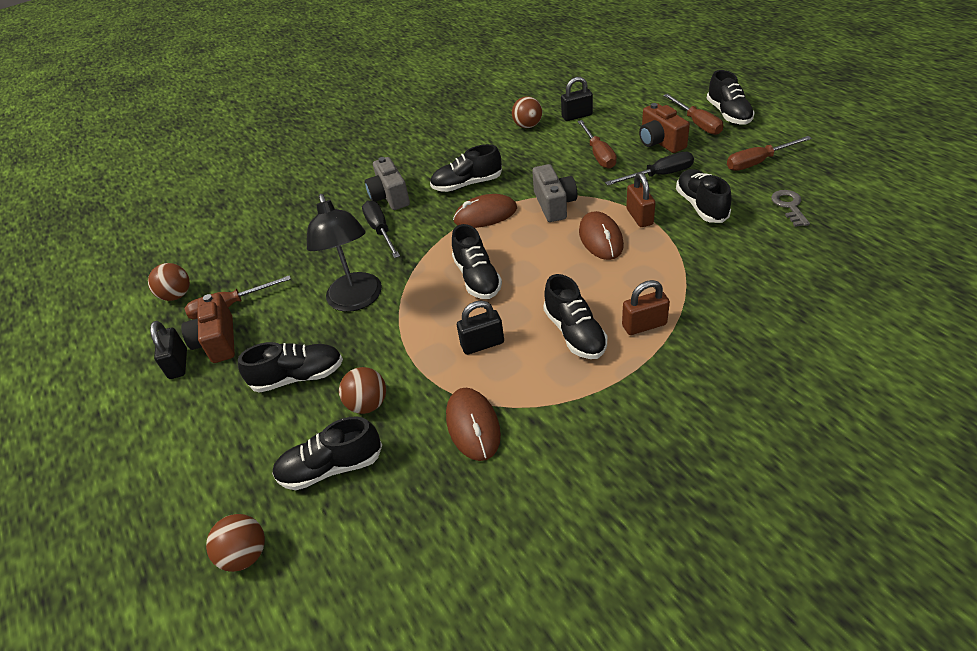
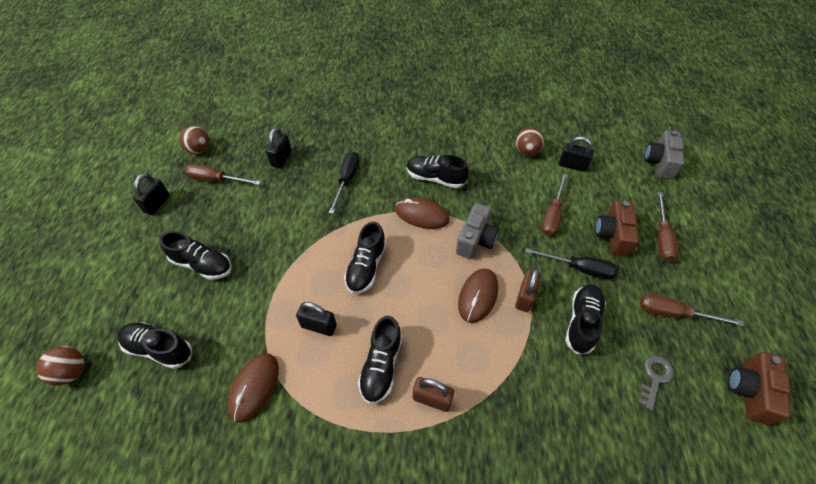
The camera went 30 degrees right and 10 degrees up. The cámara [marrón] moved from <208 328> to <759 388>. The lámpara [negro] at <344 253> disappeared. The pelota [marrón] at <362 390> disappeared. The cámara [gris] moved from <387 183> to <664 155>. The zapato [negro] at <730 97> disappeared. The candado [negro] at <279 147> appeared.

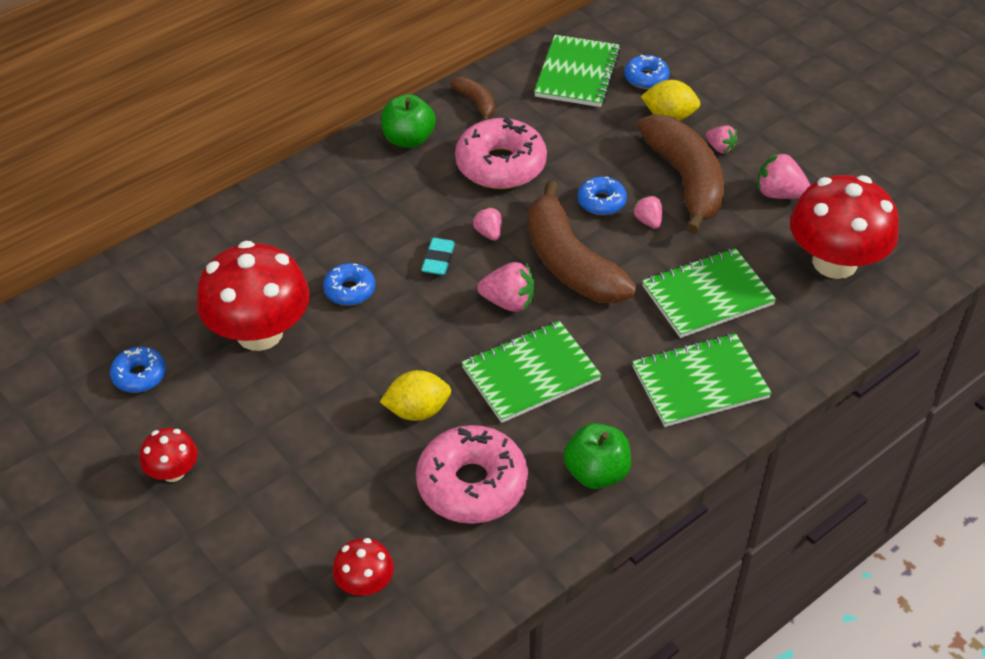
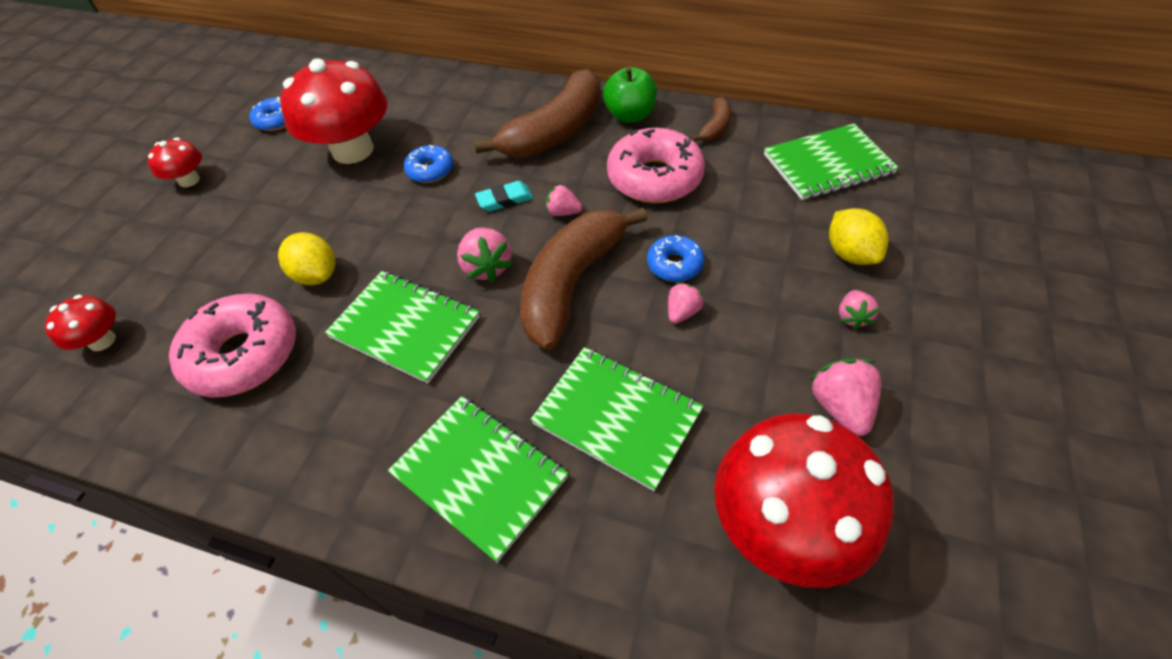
The camera went 60 degrees right and 5 degrees up. The fresa [rosa] at <487 224> turned 105 degrees counterclockwise. The manzana [verde] at <597 456> disappeared. The rosquilla [azul] at <646 72> disappeared. The plátano [marrón] moved from <680 174> to <537 113>.

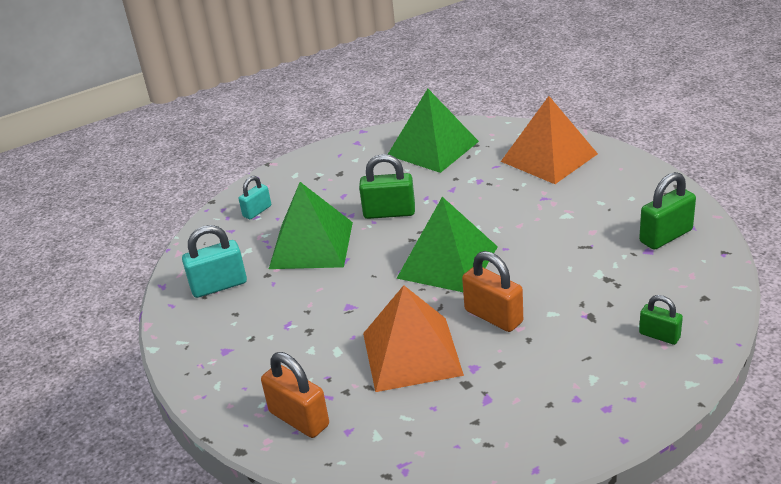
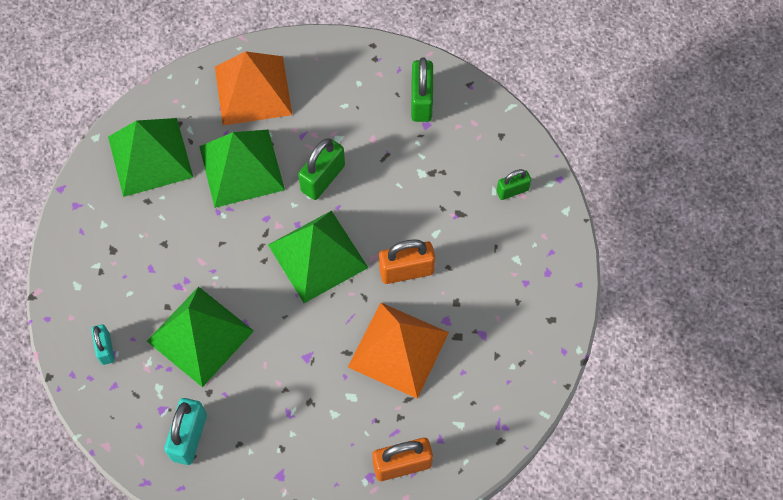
The camera went 60 degrees left and 30 degrees up. The candado [verde] moved from <387 186> to <321 169>. The pirámide [verde] at <242 169> appeared.

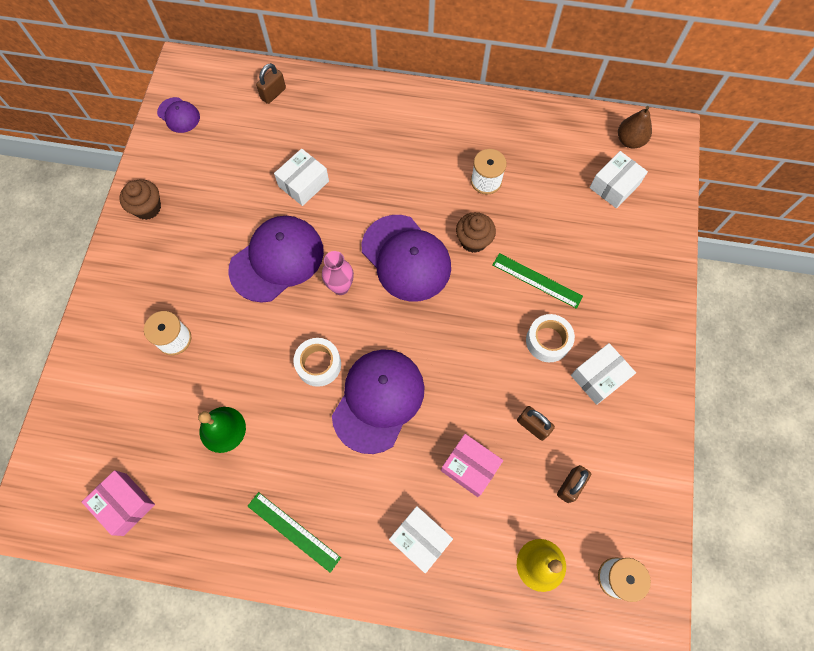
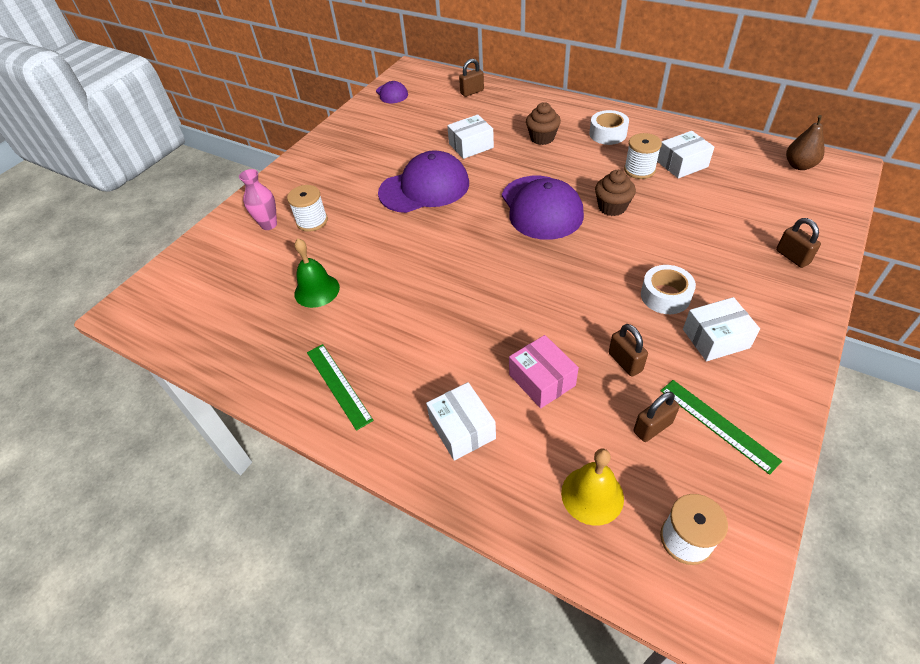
The camera went 25 degrees right and 20 degrees down. The caja [rosa] at <118 503> disappeared. The magdalena [marrón] moved from <140 199> to <543 123>. The cinta adhesiva [blanco] moved from <317 362> to <609 127>. The florero [rosa] moved from <338 273> to <258 199>. The gorra [morado] at <378 401> disappeared. The regla [verde] moved from <537 281> to <721 427>. The caja [blanco] moved from <619 180> to <685 155>. The candado [marrón] at <798 243> appeared.

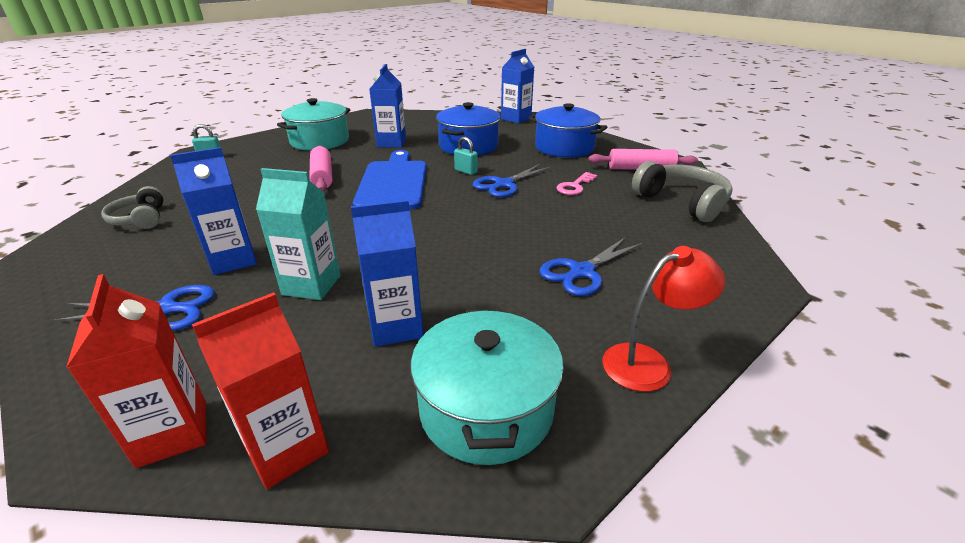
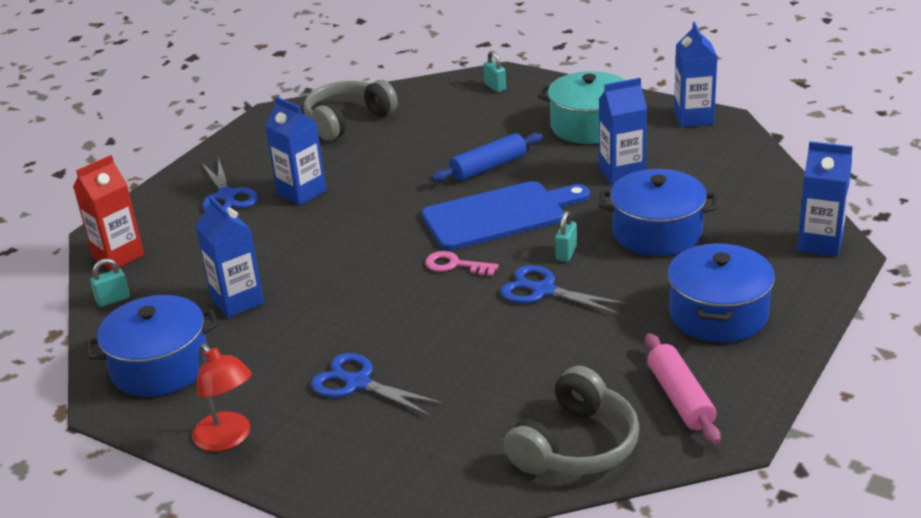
The camera went 75 degrees right and 0 degrees up. The auriculares [gris] at <132 207> changed to 1.60 times the size. The cartón de leche [rojo] at <260 390> was replaced by the candado [turquesa] at <110 282>. The cartón de leche [turquesa] at <298 234> disappeared. The rodillo [rosa] at <321 168> became the rodillo [azul] at <487 157>. The olla [turquesa] at <487 387> became the olla [azul] at <151 346>. The llave [rosa] moved from <577 183> to <462 263>. The cartón de leche [azul] at <696 74> appeared.

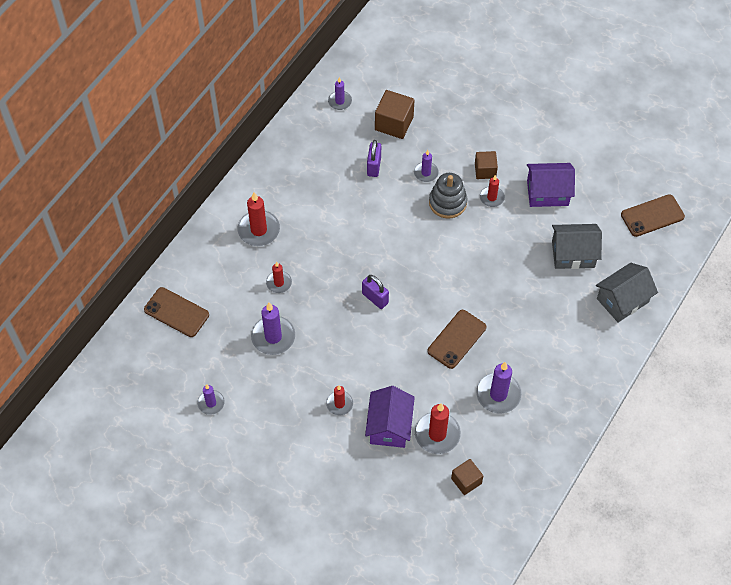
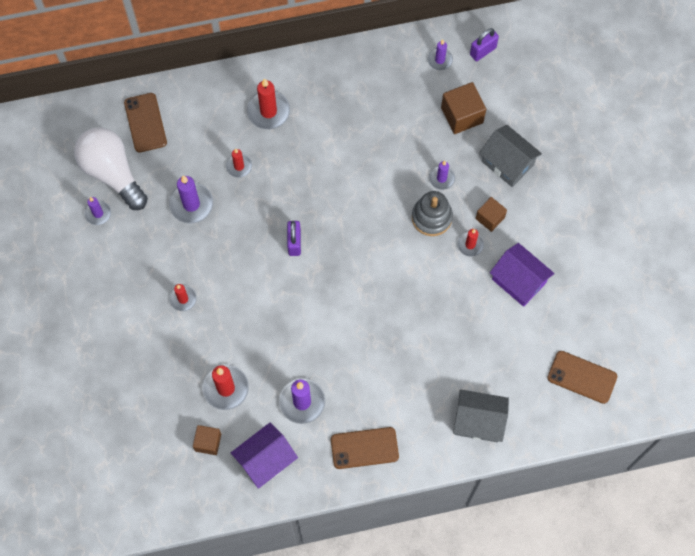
The camera went 45 degrees right and 10 degrees up. The casa [morado] moved from <390 417> to <264 456>. The candado [morado] moved from <374 158> to <484 44>. The móvil [marrón] moved from <456 339> to <365 448>. The casa [gris] moved from <577 246> to <510 156>. The bombilla [blanco] at <111 168> appeared.

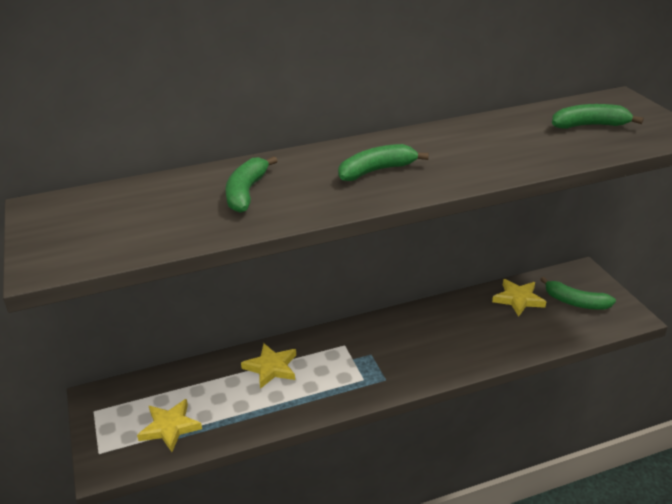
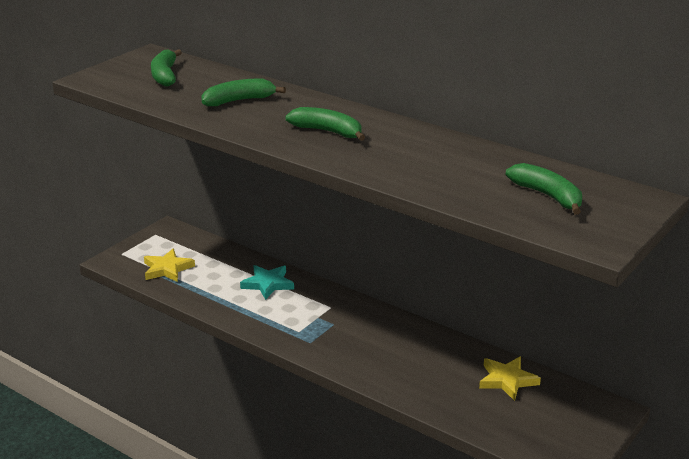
The camera went 55 degrees right and 5 degrees down. The estrella [amarillo] at <268 366> became the estrella [turquesa] at <267 282>. The plátano [verde] moved from <578 293> to <166 67>.

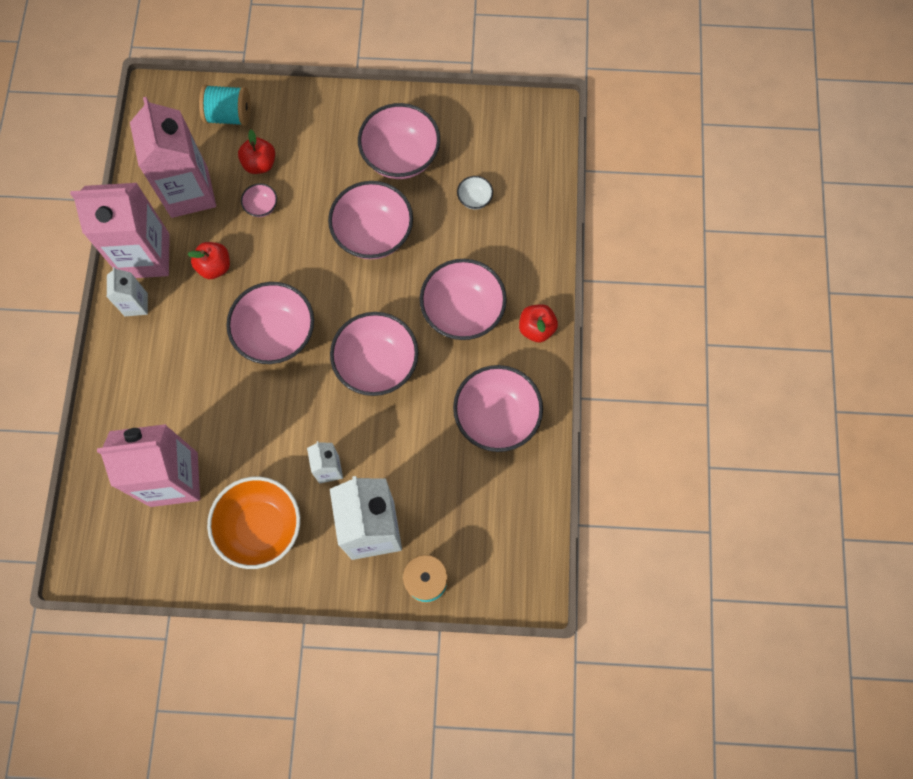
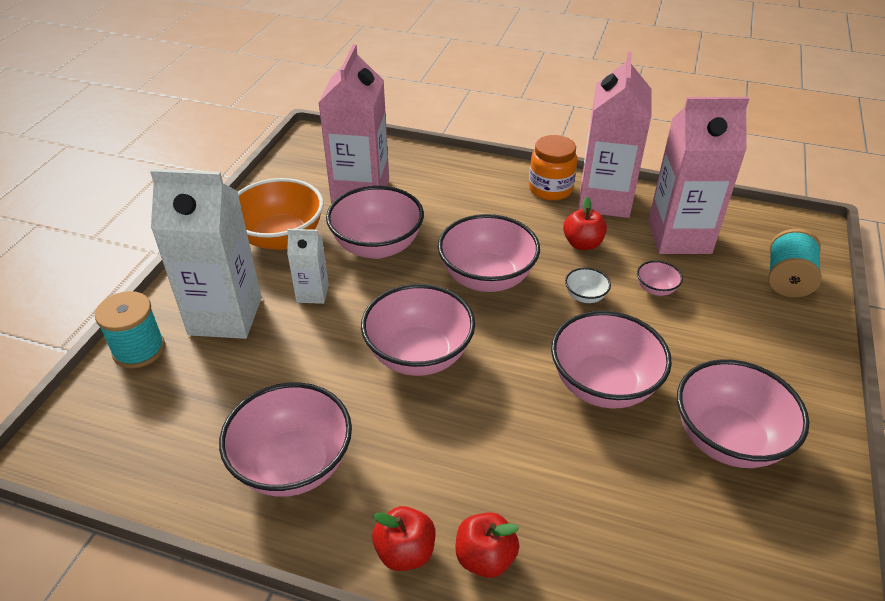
The camera went 105 degrees right and 30 degrees down. The cartón de leche [blanco] at <127 291> was replaced by the tarro [naranja] at <553 168>. The manzana [rojo] moved from <256 152> to <487 545>. The cuenco [rosa] moved from <463 299> to <375 222>. The cuenco [blanco] moved from <475 192> to <588 285>.

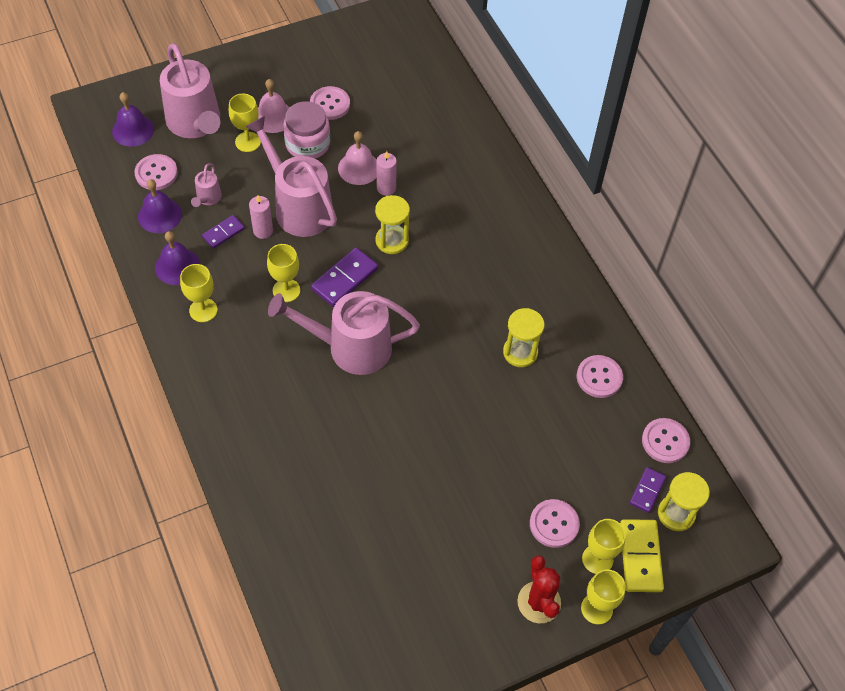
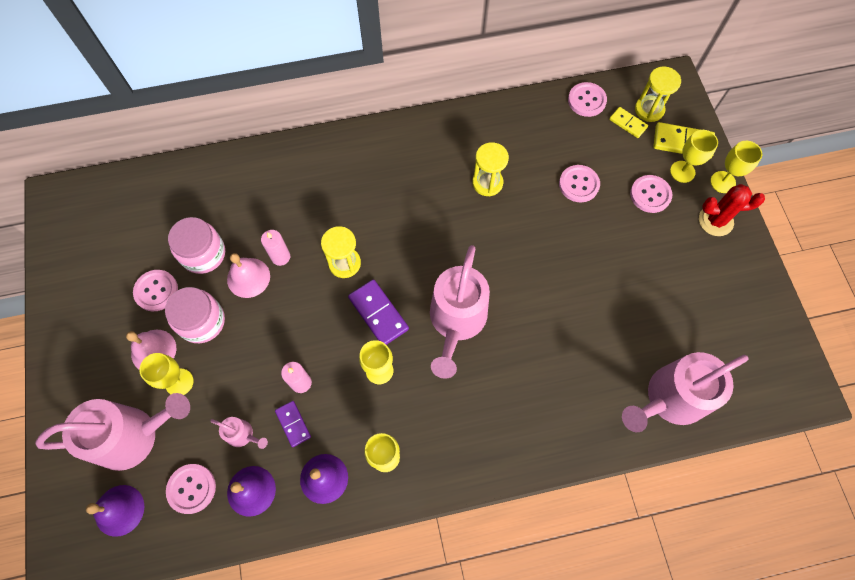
The camera went 75 degrees left and 10 degrees up. The regadera [rosa] moved from <291 176> to <685 392>. The botón [rosa] moved from <600 376> to <579 183>. The ficha de dominó [morado] at <648 490> became the ficha de dominó [amarillo] at <628 122>. The tarro [rosa] at <196 245> appeared.

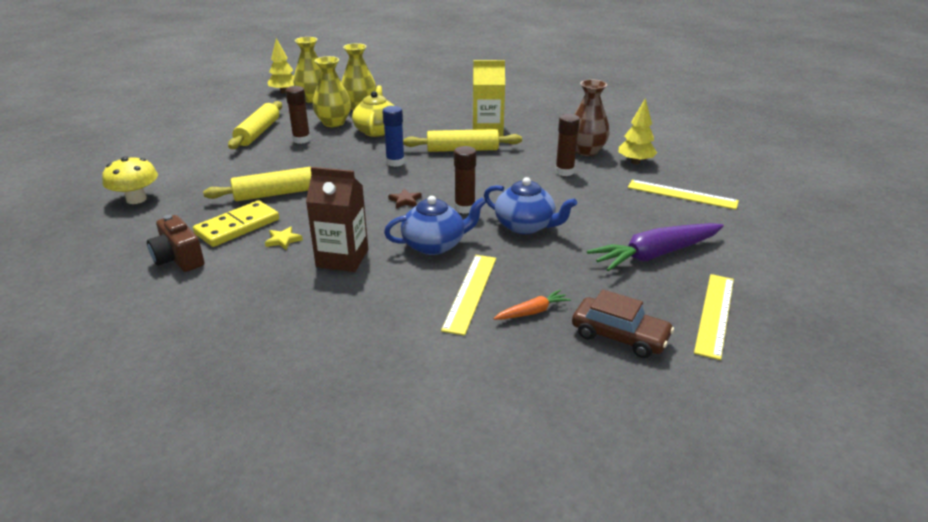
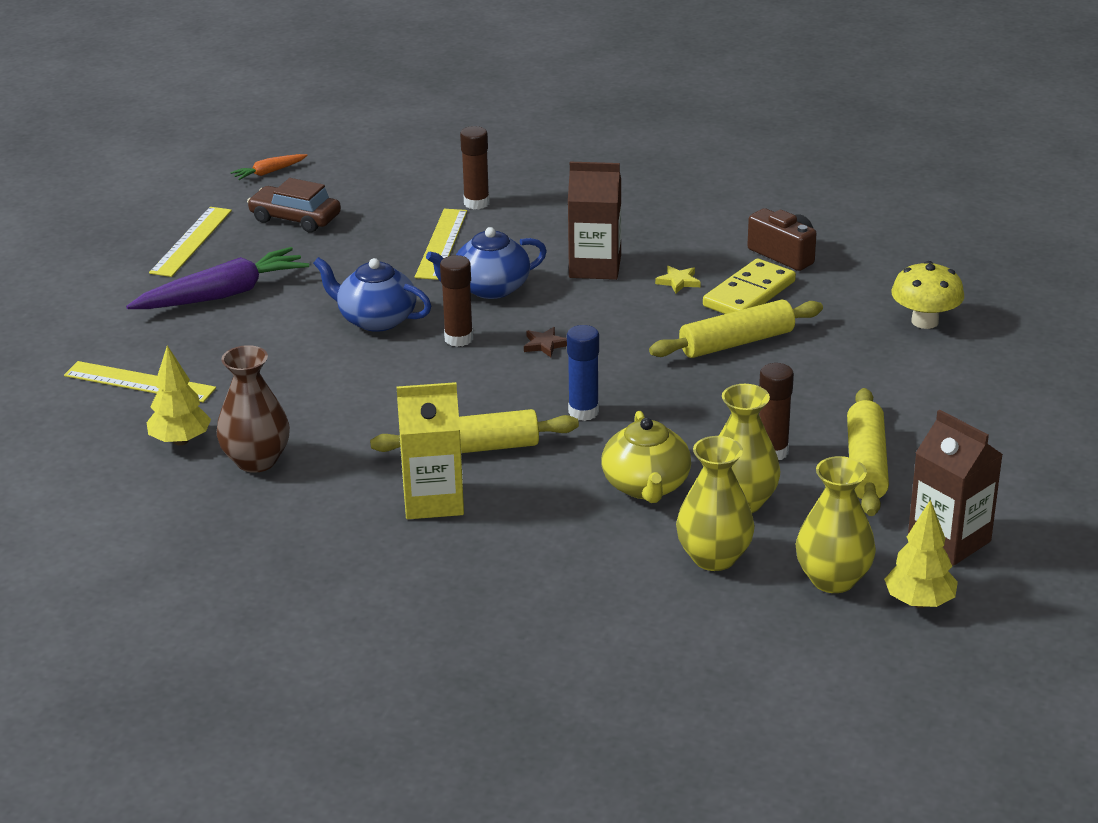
The camera went 175 degrees right and 0 degrees up. The zanahoria [naranja] moved from <532 305> to <269 167>. The barra de pegamento [marrón] moved from <567 145> to <475 167>. The cartón de leche [marrón] at <955 487> appeared.

